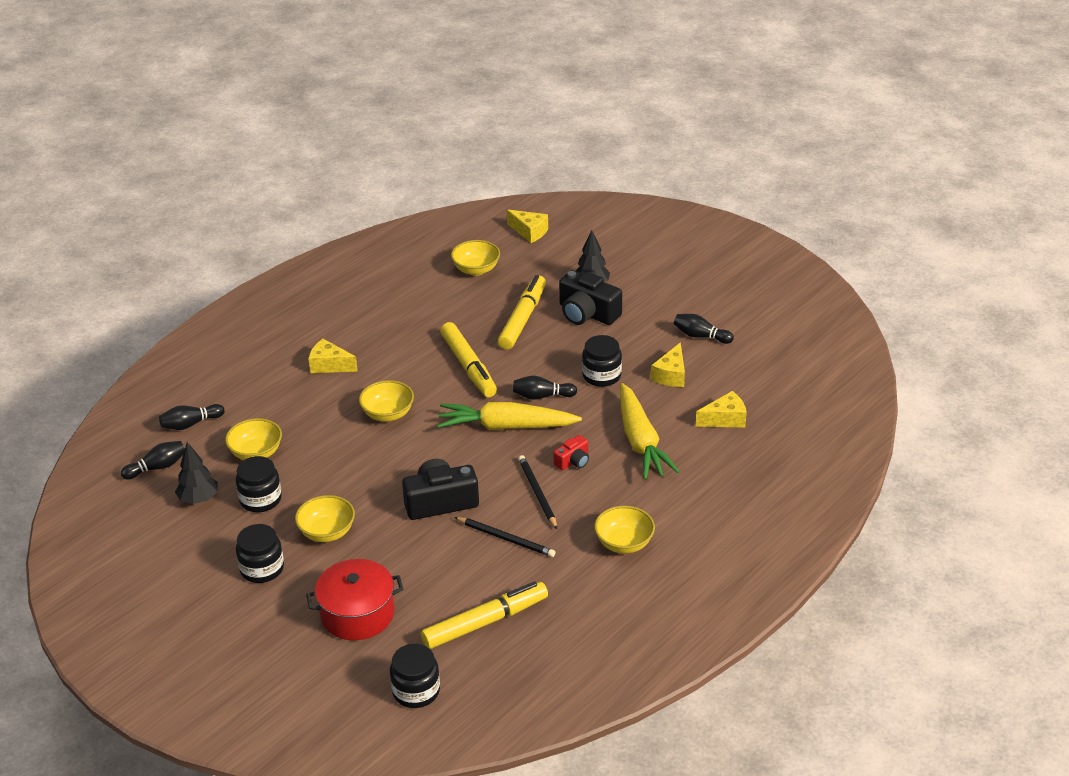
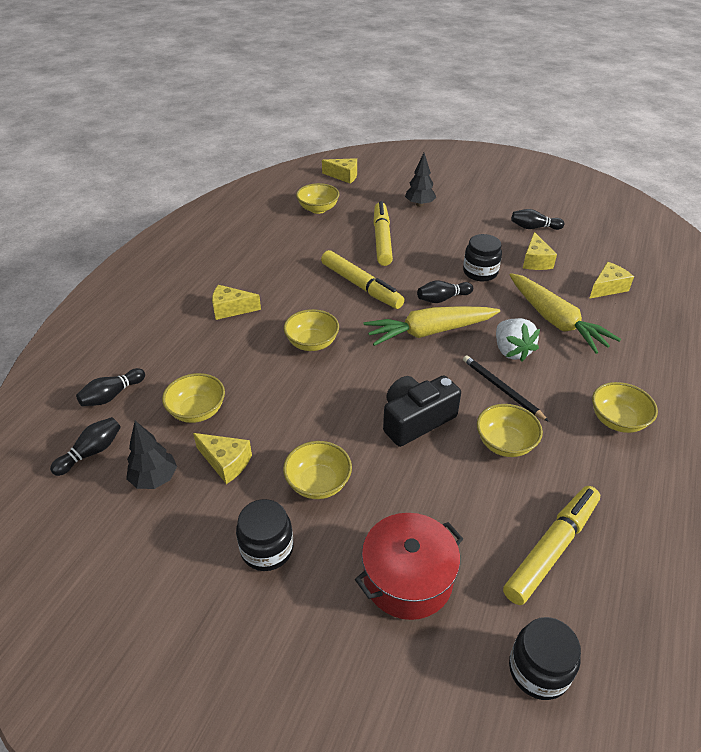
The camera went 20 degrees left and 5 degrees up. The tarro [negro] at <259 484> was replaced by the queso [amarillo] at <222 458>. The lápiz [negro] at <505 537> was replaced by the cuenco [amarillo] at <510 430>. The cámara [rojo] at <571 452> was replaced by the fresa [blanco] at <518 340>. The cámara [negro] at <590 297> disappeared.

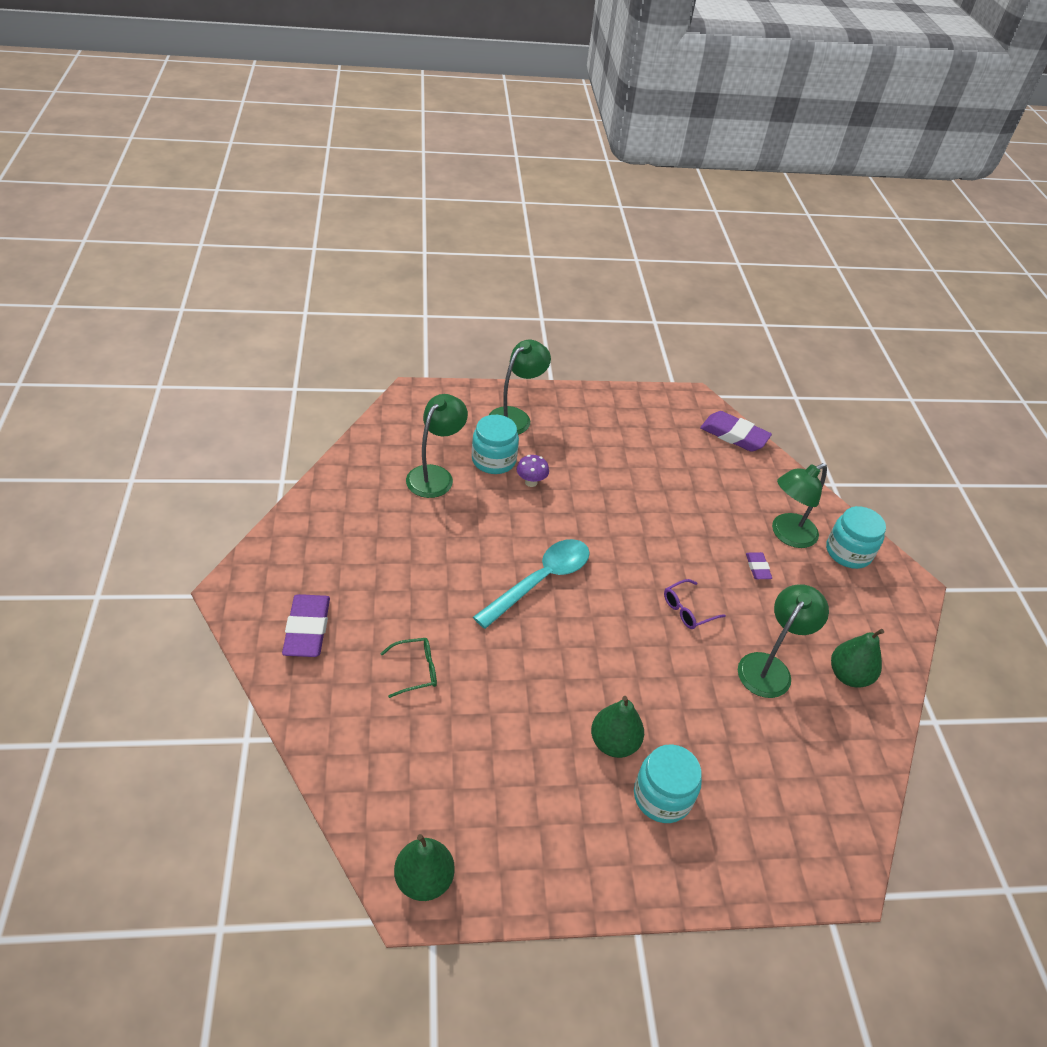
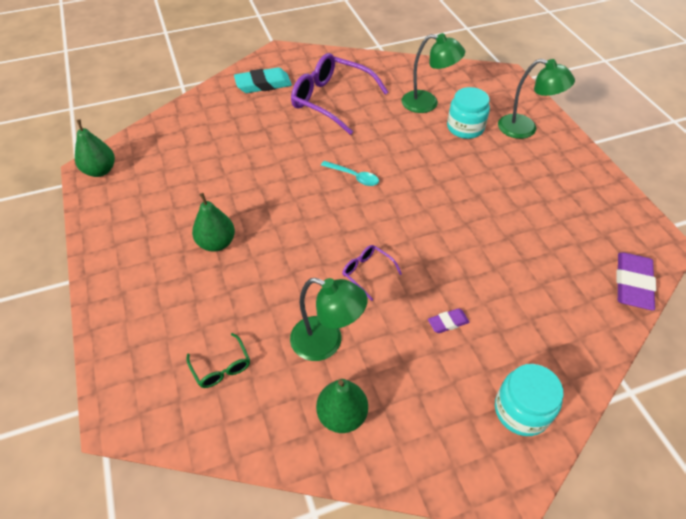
The camera went 80 degrees right and 5 degrees up. The goma de borrar [morado] at <306 625> became the goma de borrar [turquesa] at <263 80>. The gafas [verde] moved from <408 668> to <218 360>. The cuchara [turquesa] at <531 584> changed to 0.54 times the size. The seta [morado] at <533 471> disappeared. The tarro [turquesa] at <668 783> disappeared. The lámpara [verde] at <799 505> disappeared. The gafas [morado] at <339 94> appeared.

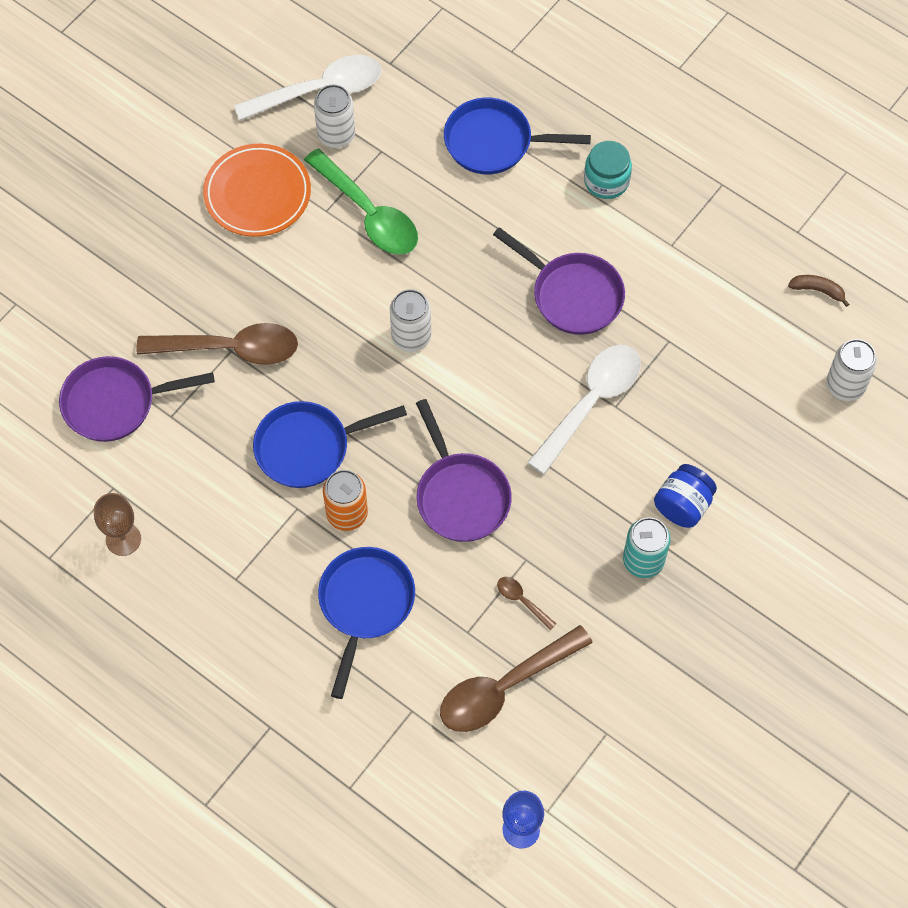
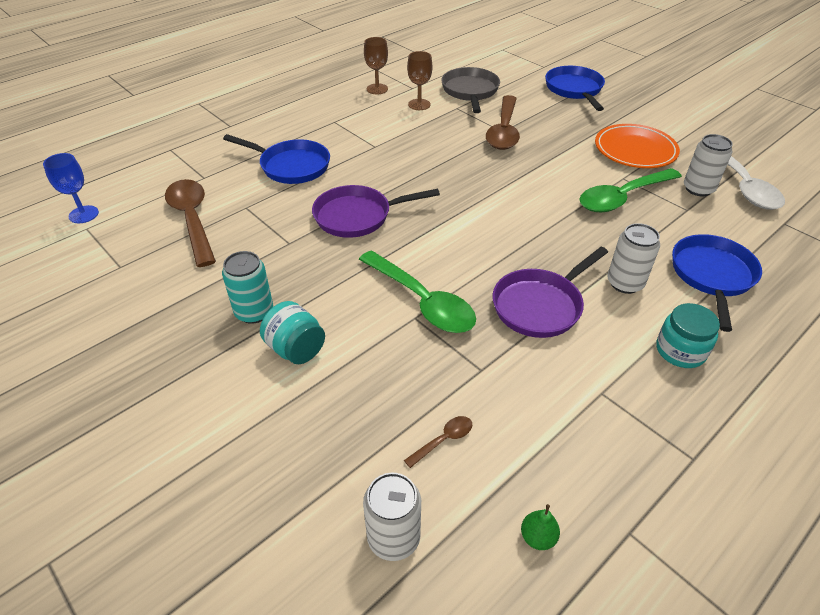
The camera went 100 degrees right and 20 degrees down. The sartén [morado] at <137 399> became the sartén [gris] at <470 90>. The sartén [azul] moved from <330 444> to <575 88>. The lata [naranja] at <345 500> disappeared. The lata [blanco] moved from <410 320> to <633 258>. The cuchara [marrón] moved from <526 603> to <438 442>. The cuchara [blanco] at <584 410> became the cuchara [verde] at <417 291>. The tarro [azul] at <685 496> became the tarro [turquesa] at <292 332>. The plátano [marrón] at <818 291> was replaced by the pera [verde] at <540 527>. The copa [marrón] at <419 80> appeared.

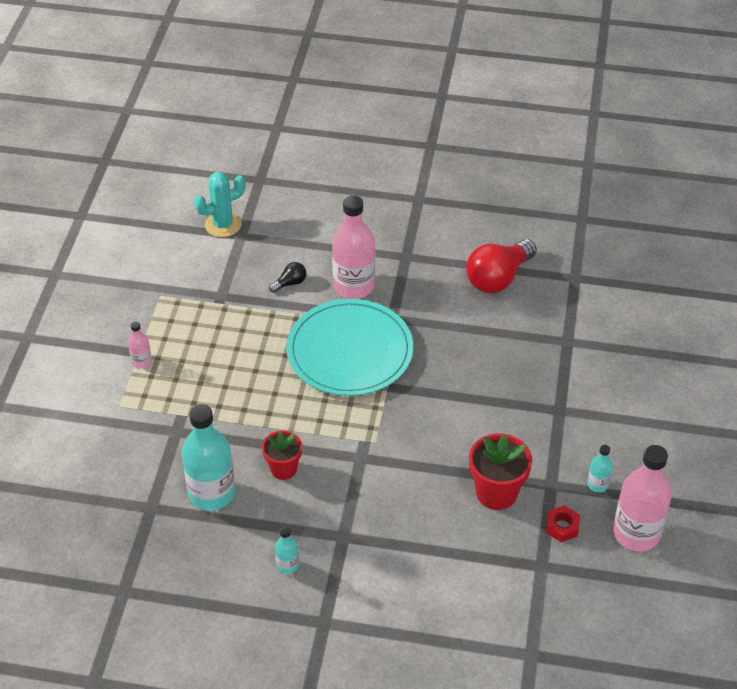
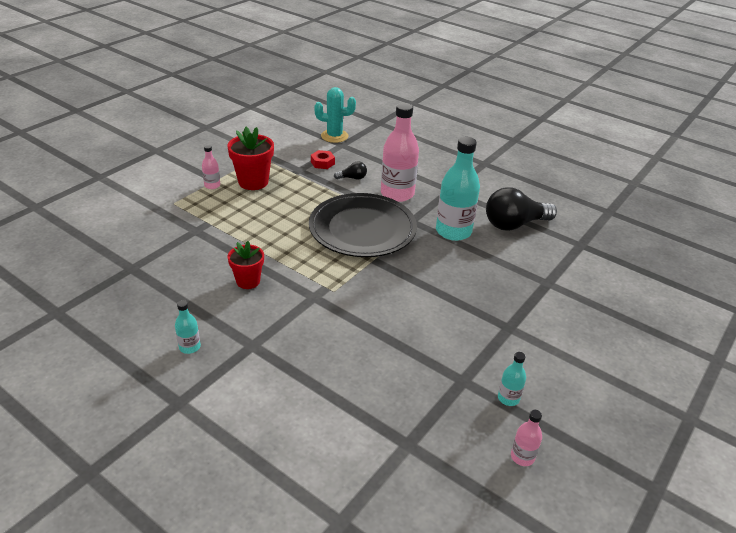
The camera went 25 degrees right and 10 degrees down. The botella [turquesa] moved from <208 457> to <458 189>. The plato [turquesa] at <349 347> became the plato [negro] at <363 225>. The bombilla [rojo] at <501 266> became the bombilla [negro] at <521 209>. The maceta [rojo] moved from <500 471> to <250 158>. The tuerca [rojo] moved from <563 523> to <323 159>. The botella [rosa] at <642 498> changed to 0.46 times the size.

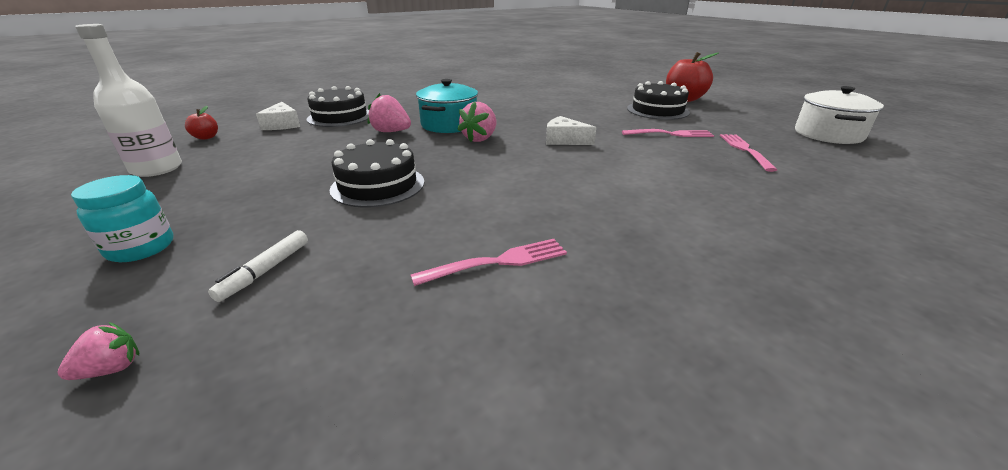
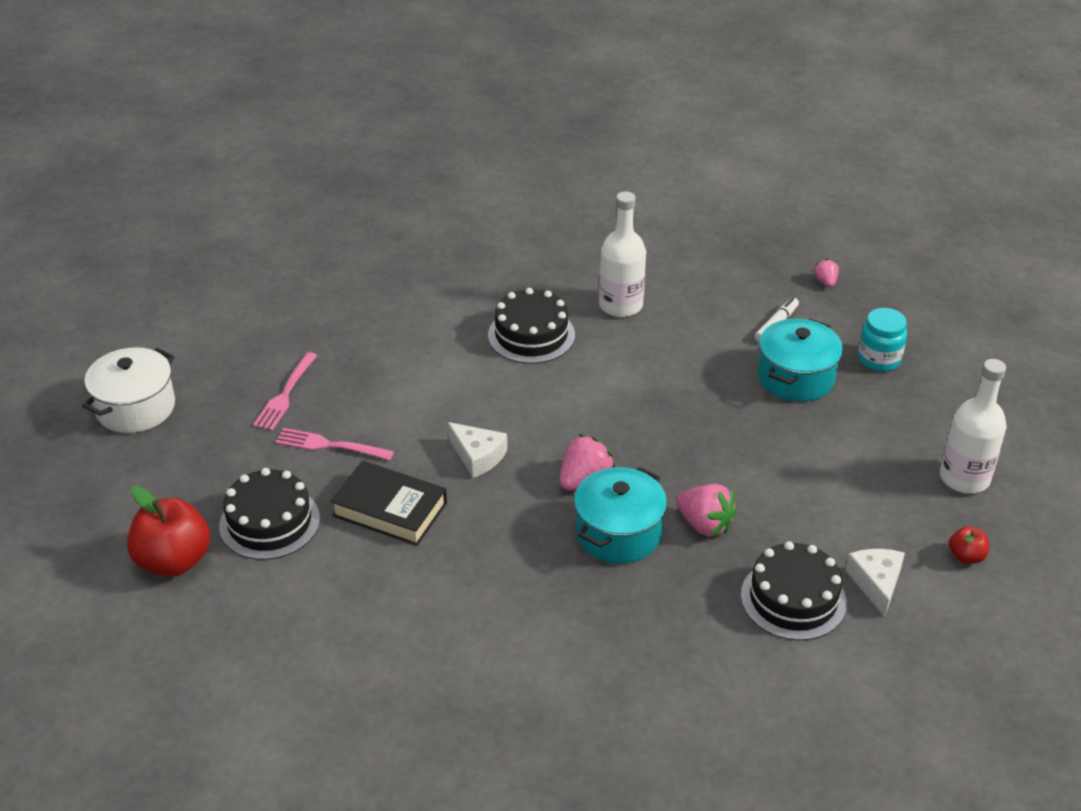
The camera went 165 degrees left and 10 degrees up. The fresa [rosa] at <98 351> turned 105 degrees clockwise. The tarta [negro] moved from <377 173> to <531 326>. The tenedor [rosa] at <488 262> was replaced by the botella [blanco] at <622 254>. The libro [negro] at <388 503> appeared. The olla [turquesa] at <800 360> appeared.

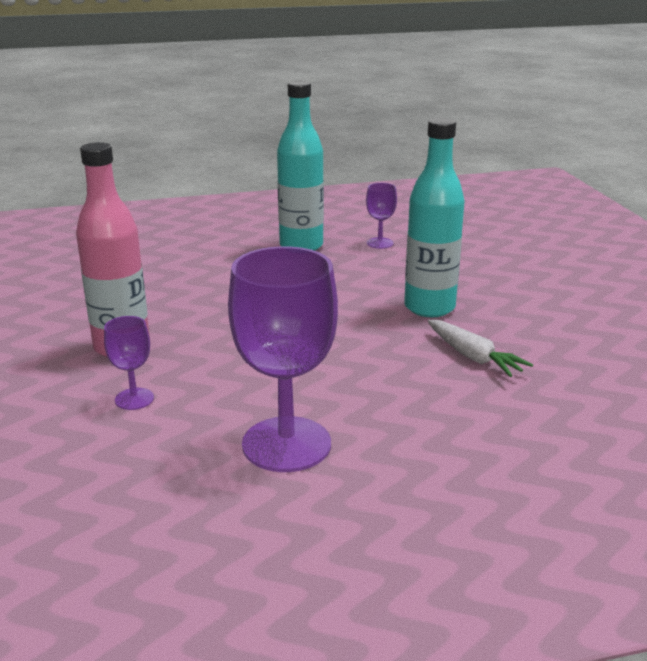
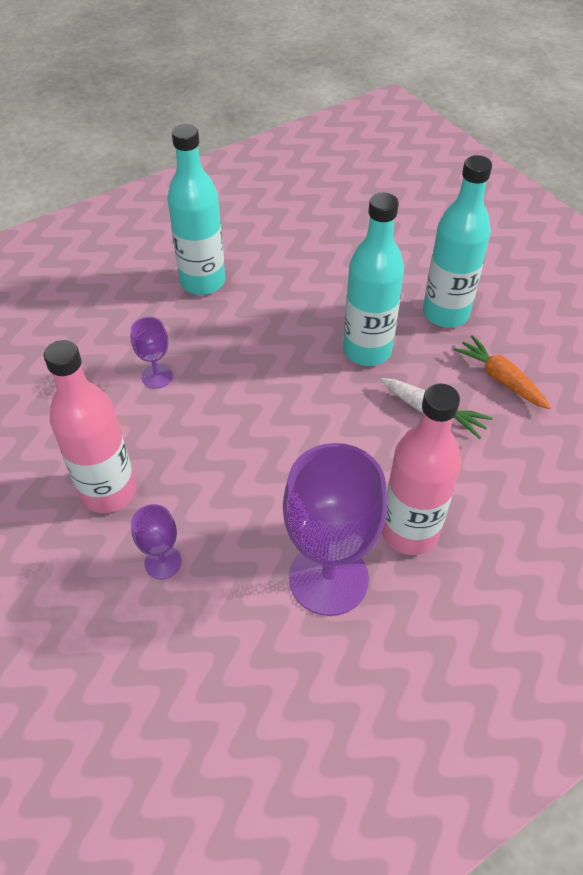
The camera went 20 degrees left and 25 degrees up. The copa [morado] moved from <381 216> to <151 353>. The botella [rosa] at <421 469> appeared. The botella [turquesa] at <457 241> appeared. The zanahoria [naranja] at <502 372> appeared.

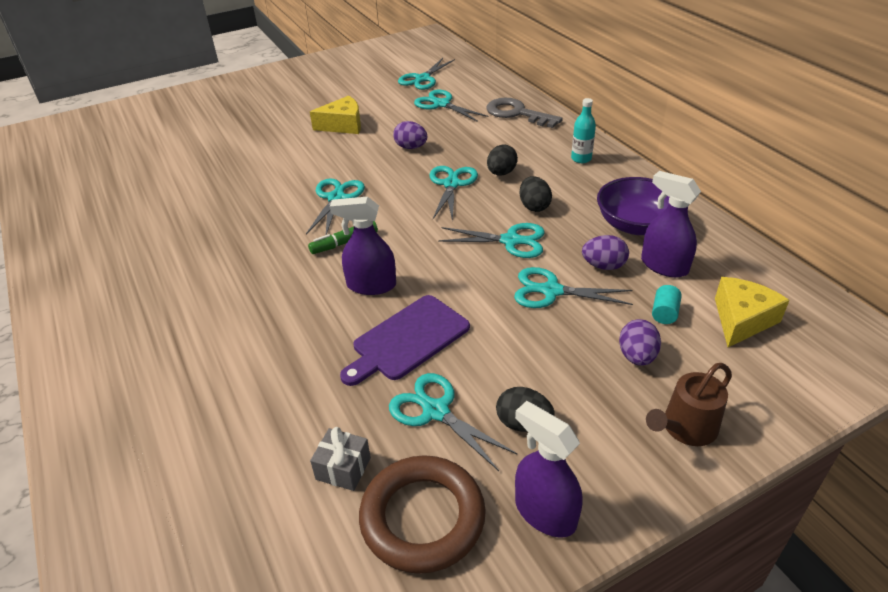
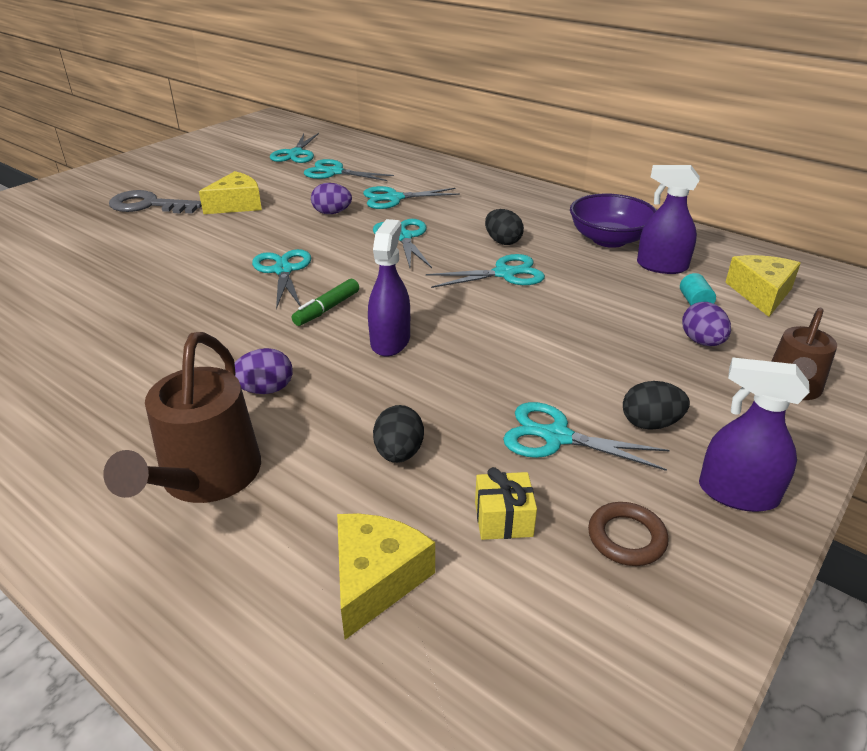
The camera went 25 degrees left and 5 degrees down. The regalo [gris] at <340 459> became the regalo [amarillo] at <506 503>. The pulverizador [morado] at <363 246> turned 120 degrees clockwise. The tabla de cortar [morado] at <405 340> disappeared. The anillo [marrón] at <422 514> changed to 0.53 times the size. The llave [gris] moved from <524 113> to <155 202>. The huevo [negro] moved from <502 160> to <398 434>. The tijeras [turquesa] moved from <573 287> to <411 197>. The botella [turquesa] at <583 130> disappeared. The huevo [morado] moved from <605 252> to <264 371>. The regadera [marrón] at <182 417> appeared. The queso [amarillo] at <386 576> appeared.

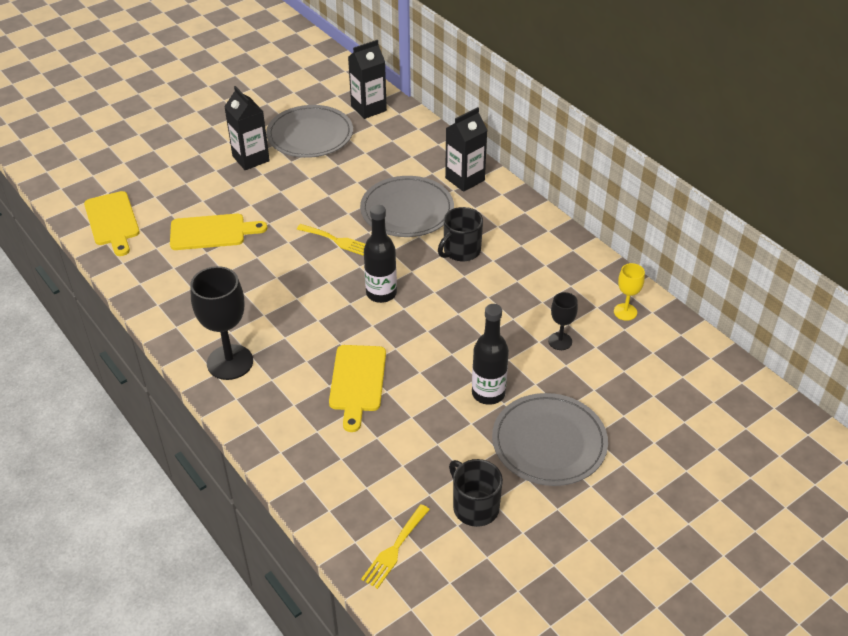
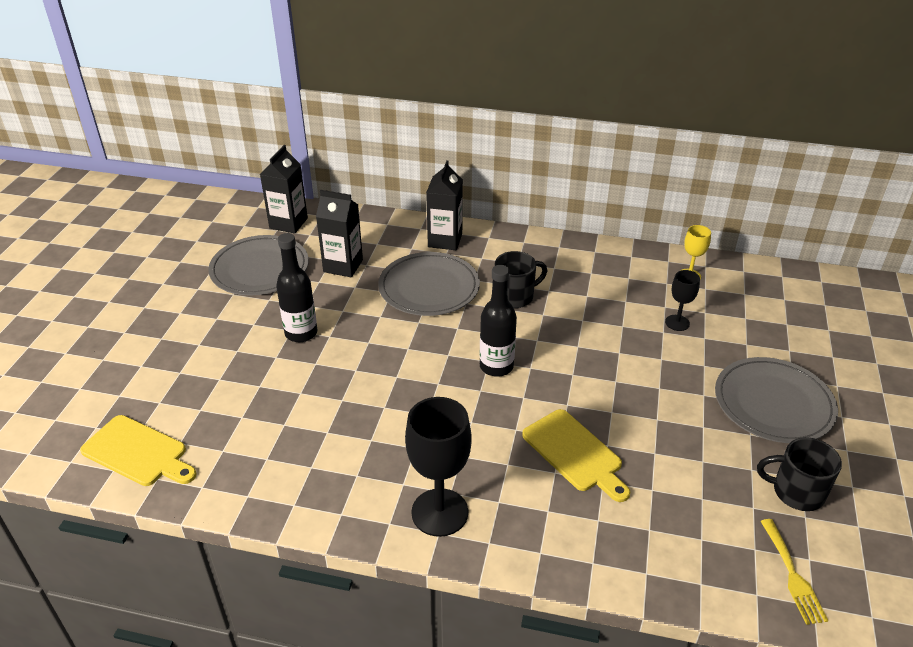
The camera went 40 degrees left and 5 degrees down. The tabla de cortar [amarillo] at <218 232> disappeared. The cartón de leche [negro] moved from <247 128> to <339 233>. The tenedor [amarillo] at <331 240> disappeared. The taza [negro] at <460 234> turned 120 degrees counterclockwise. The botella [negro] moved from <490 354> to <296 287>.

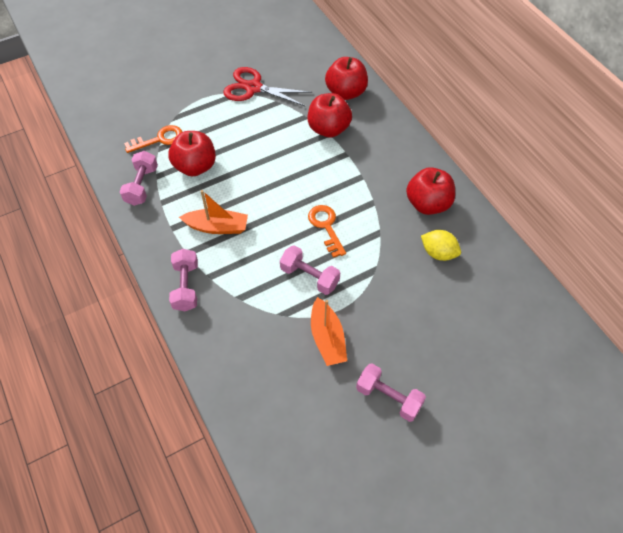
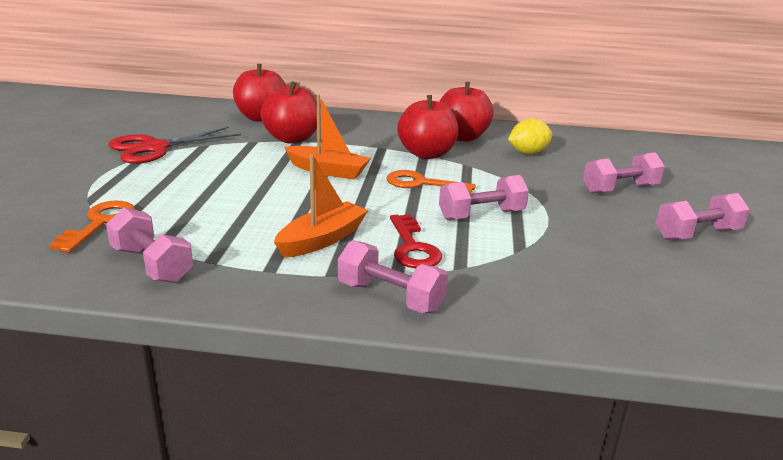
The camera went 55 degrees left and 30 degrees down. The manzana [rojo] moved from <192 153> to <427 127>. The barco [naranja] moved from <329 331> to <327 136>. The llave [rojo] at <416 241> appeared. The mancuerna [rosa] at <624 173> appeared.

